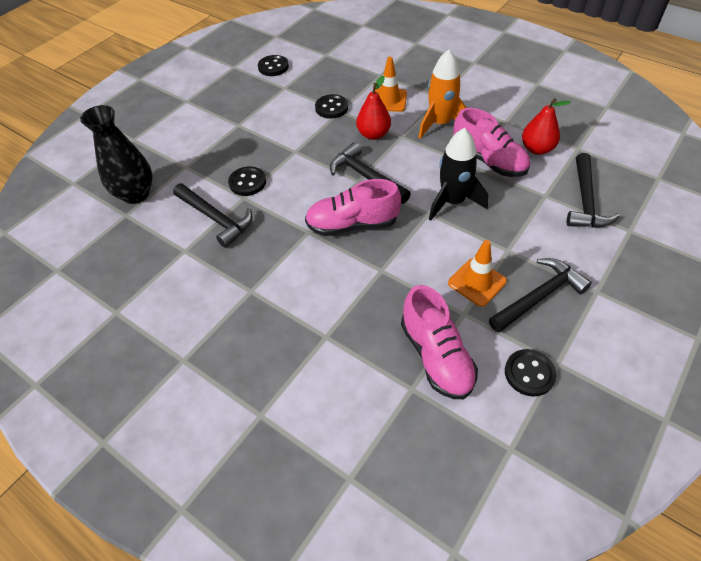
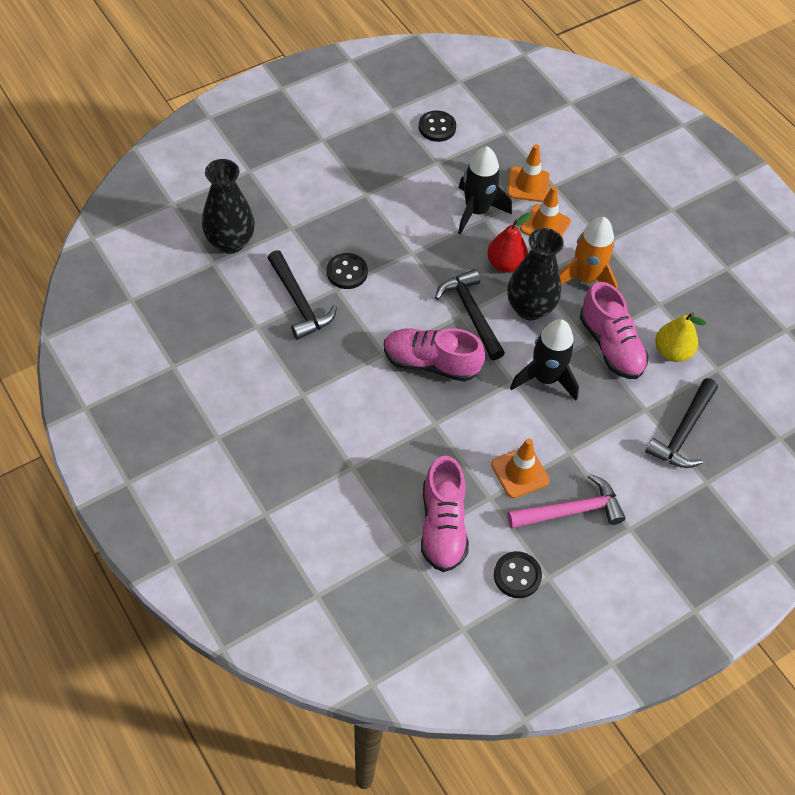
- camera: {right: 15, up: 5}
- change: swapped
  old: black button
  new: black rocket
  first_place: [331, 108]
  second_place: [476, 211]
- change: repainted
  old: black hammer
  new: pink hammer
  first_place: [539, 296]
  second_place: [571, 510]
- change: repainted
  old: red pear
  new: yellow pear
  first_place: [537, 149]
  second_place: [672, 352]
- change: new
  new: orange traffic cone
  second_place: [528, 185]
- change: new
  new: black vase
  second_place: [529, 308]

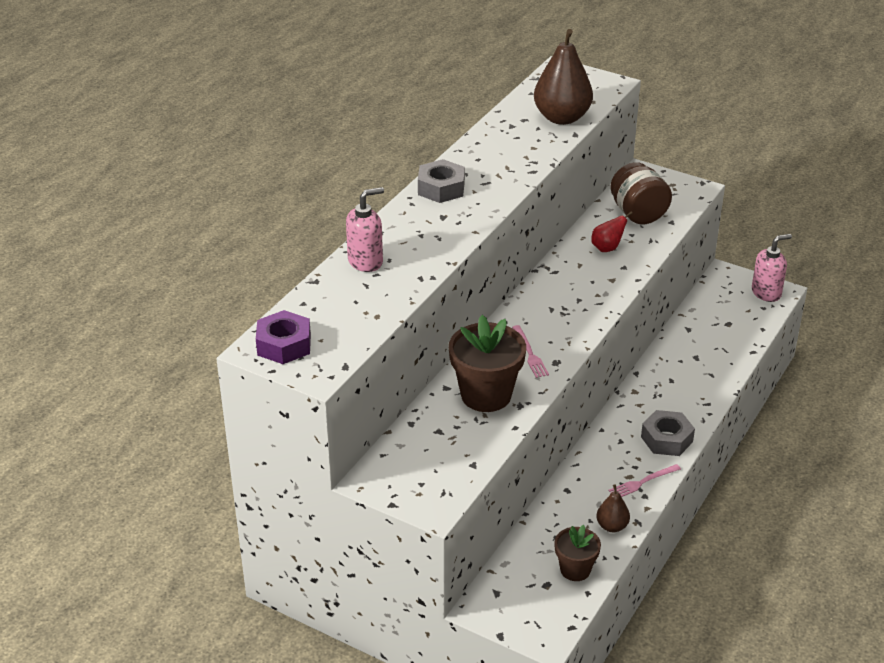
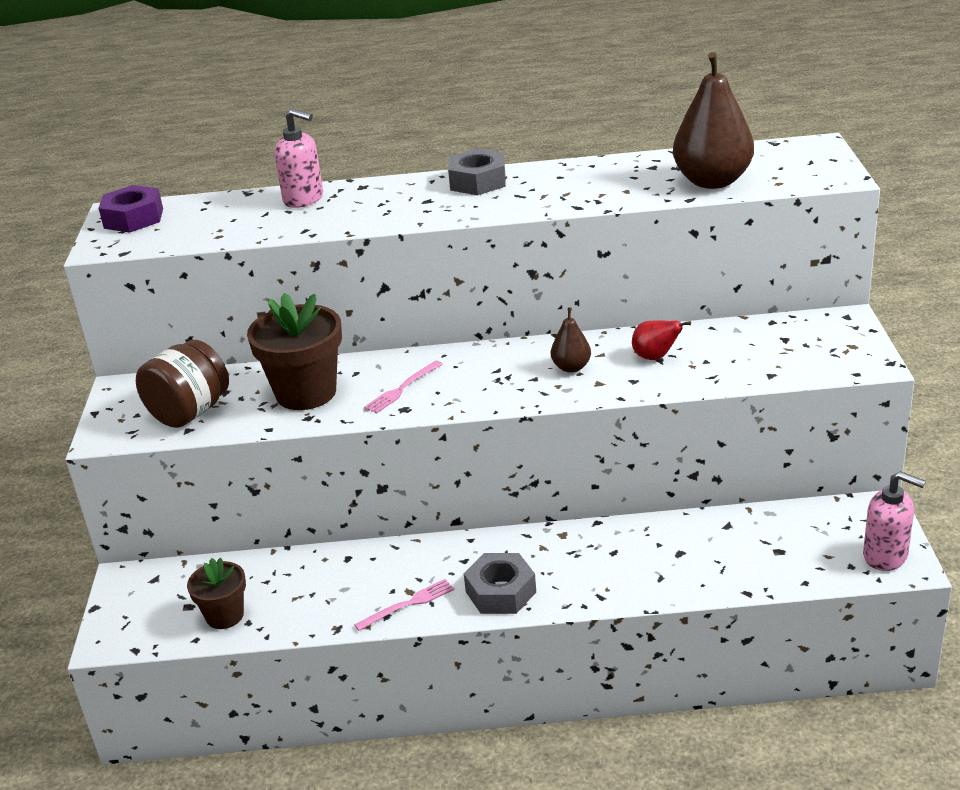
- camera: {right: 60, up: -5}
- change: shifted
  old: brown pear
  first_place: [612, 526]
  second_place: [571, 367]
- change: rotated
  old: pink fork
  first_place: [642, 482]
  second_place: [408, 604]
  degrees: 120
- change: shifted
  old: brown jar
  first_place: [638, 214]
  second_place: [190, 412]

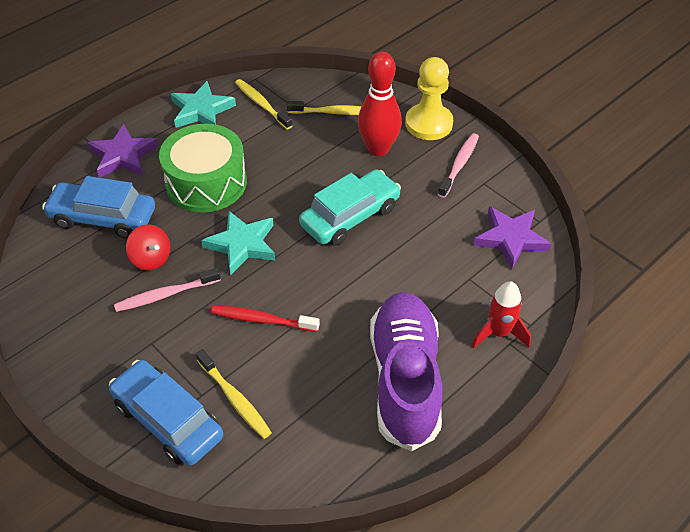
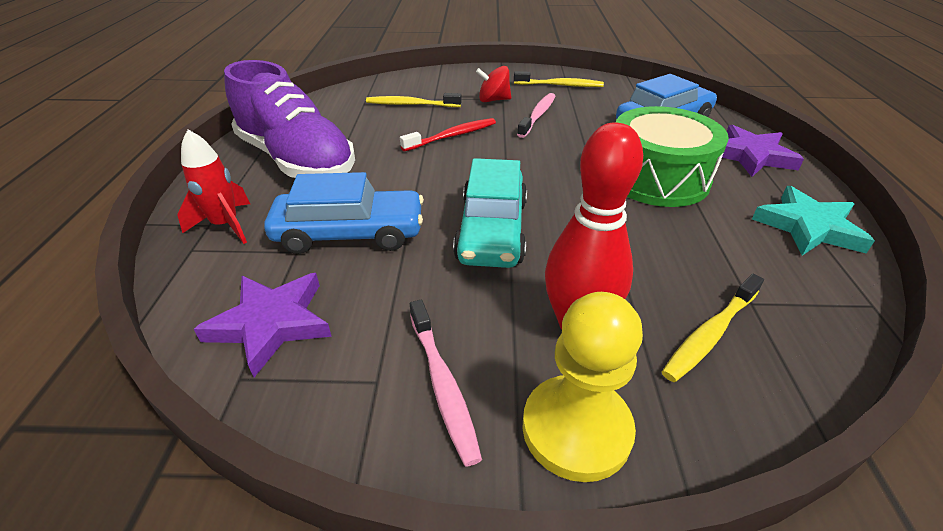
- camera: {right: 135, up: -10}
- change: shifted
  old: blue car
  first_place: [168, 420]
  second_place: [349, 233]
- change: shifted
  old: red spinning top
  first_place: [151, 259]
  second_place: [493, 100]
- change: gone
  old: turquoise star
  first_place: [242, 245]
- change: shifted
  old: yellow toothbrush
  first_place: [262, 104]
  second_place: [560, 85]

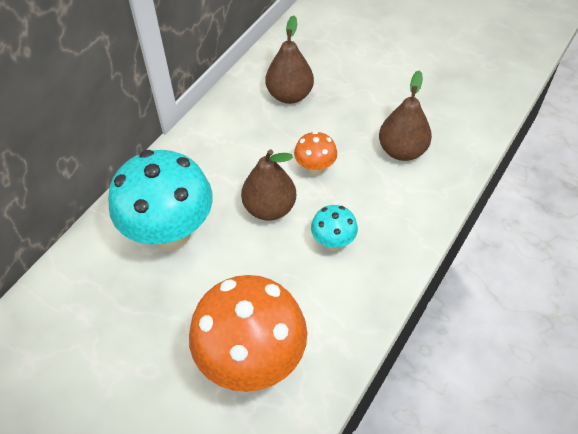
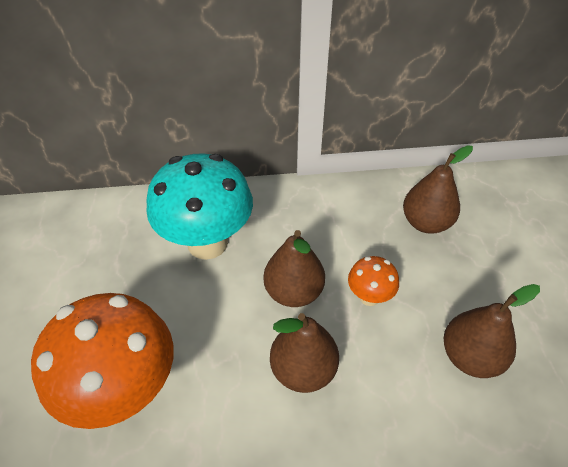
- camera: {right: 50, up: -5}
- change: swapped
  old: turquoise mushroom
  new: brown pear
  first_place: [333, 242]
  second_place: [303, 369]

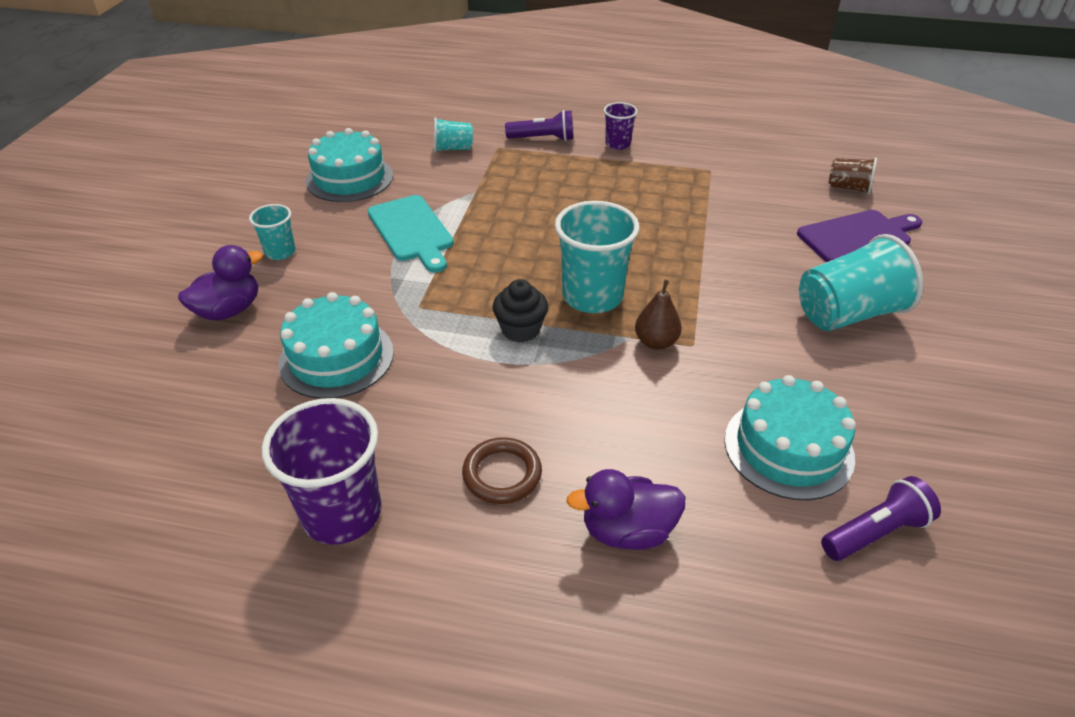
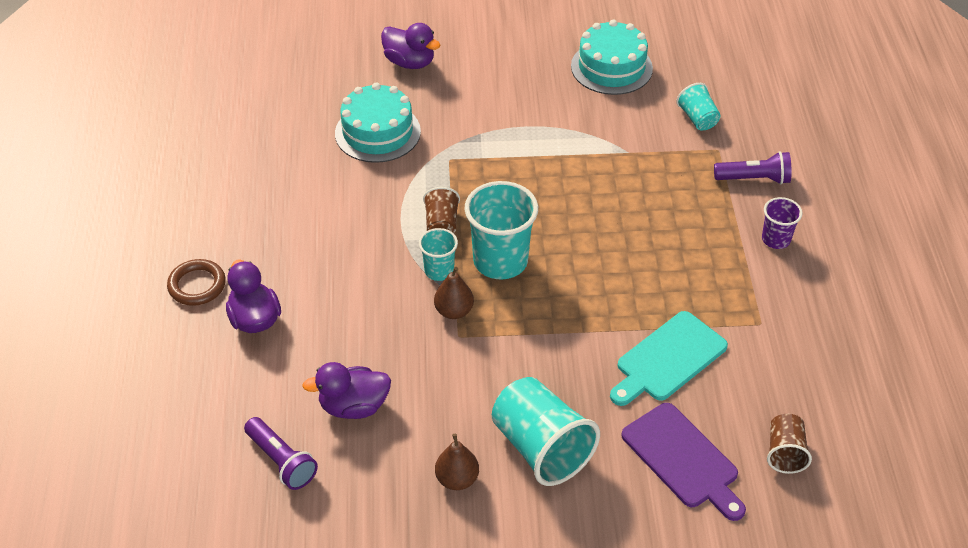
- camera: {right: 75, up: 5}
- change: shifted
  old: turquoise cup
  first_place: [280, 252]
  second_place: [439, 271]
- change: gone
  old: purple cup
  first_place: [342, 513]
- change: shifted
  old: turquoise cutting board
  first_place: [412, 231]
  second_place: [668, 359]
- change: shifted
  old: brown ring
  first_place: [502, 474]
  second_place: [197, 285]
- change: swapped
  old: black cupcake
  new: brown cup
  first_place: [520, 329]
  second_place: [441, 224]
- change: rotated
  old: purple flashlight
  first_place: [543, 139]
  second_place: [754, 179]
  degrees: -75
- change: swapped
  old: turquoise cake
  new: purple duck
  first_place: [788, 448]
  second_place: [354, 406]
- change: new
  new: brown pear
  second_place: [457, 479]

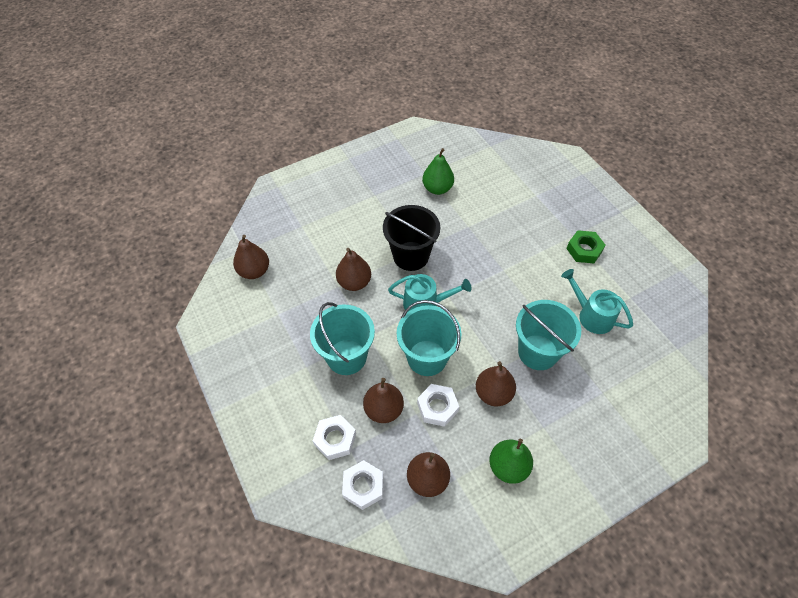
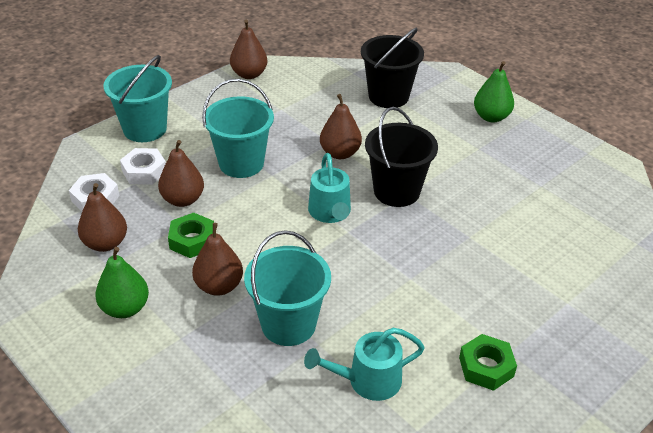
- camera: {right: 75, up: -15}
- change: shifted
  old: brown pear
  first_place: [254, 271]
  second_place: [249, 74]
- change: shifted
  old: turquoise bucket
  first_place: [427, 358]
  second_place: [145, 129]
- change: repainted
  old: white nut
  new: green nut
  first_place: [437, 407]
  second_place: [192, 240]
- change: shifted
  old: green pear
  first_place: [437, 188]
  second_place: [491, 117]
- change: rotated
  old: turquoise watering can
  first_place: [591, 315]
  second_place: [367, 381]
  degrees: -135
- change: new
  new: black bucket
  second_place: [388, 96]

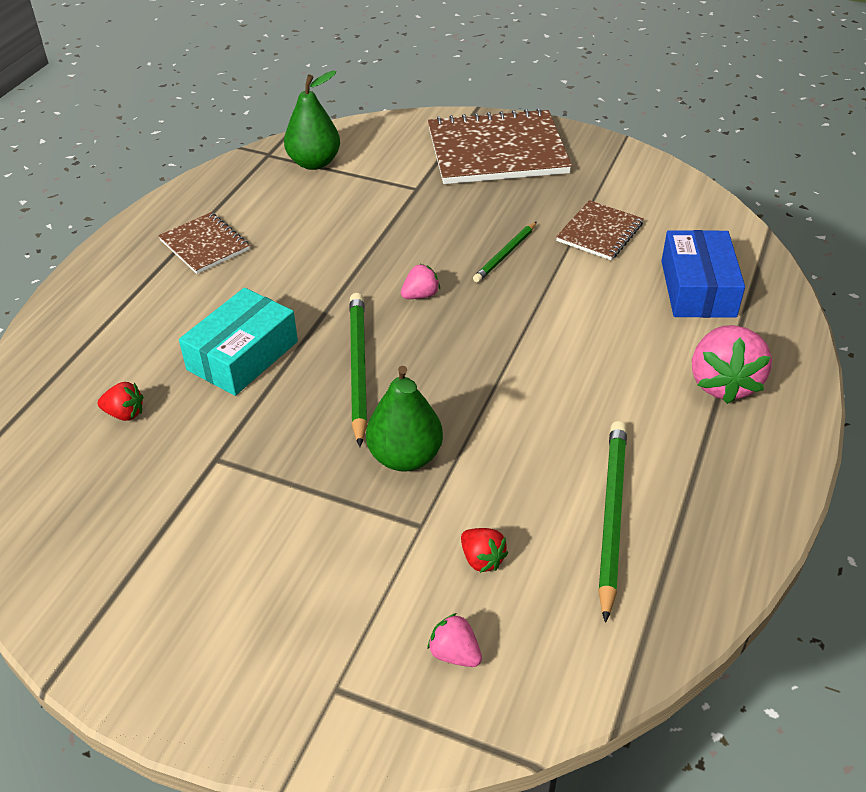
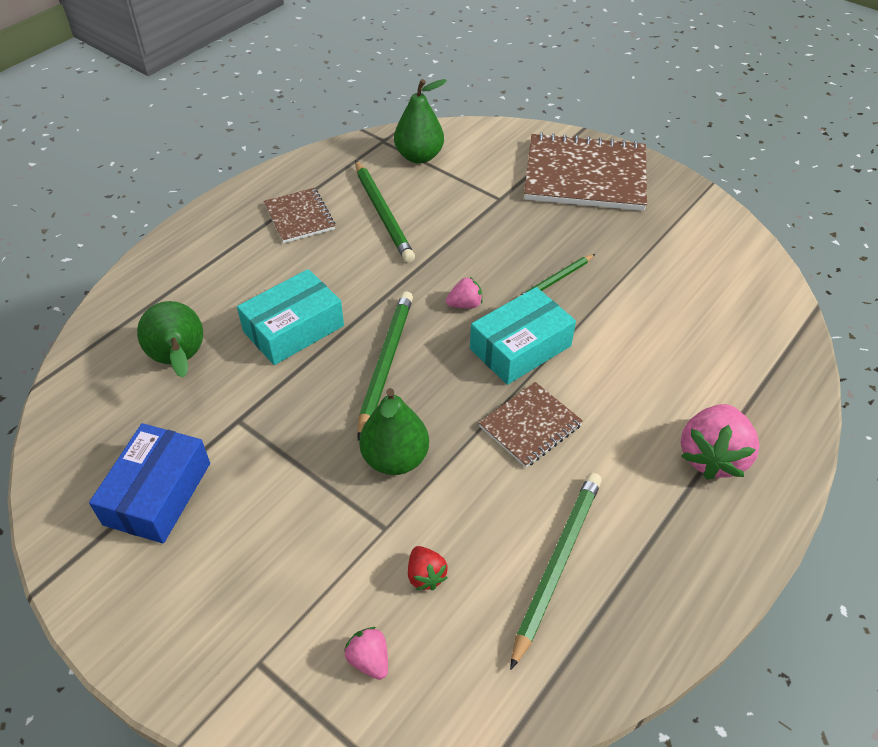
- camera: {right: 15, up: 5}
- change: swapped
  old: red strawberry
  new: green pear
  first_place: [125, 414]
  second_place: [180, 360]
- change: shifted
  old: brown notebook
  first_place: [599, 232]
  second_place: [530, 426]
- change: shifted
  old: blue box
  first_place: [697, 288]
  second_place: [157, 493]
- change: new
  new: green pencil
  second_place: [382, 213]
- change: new
  new: turquoise box
  second_place: [520, 347]

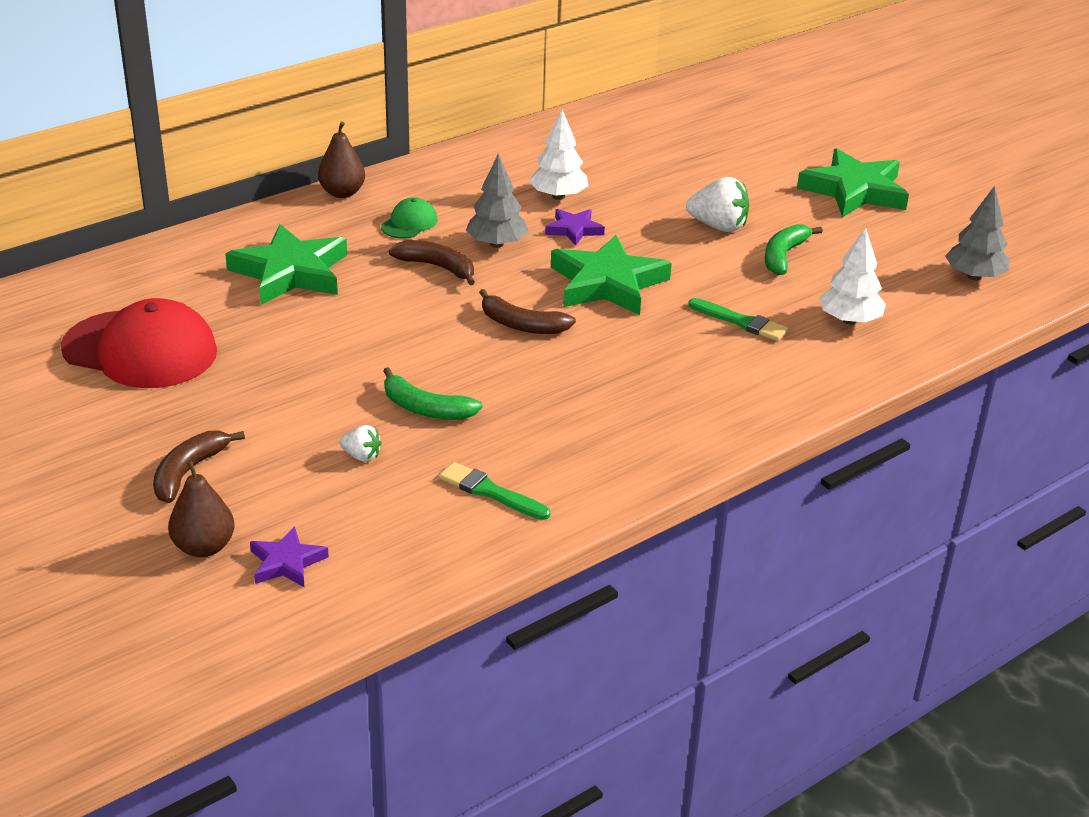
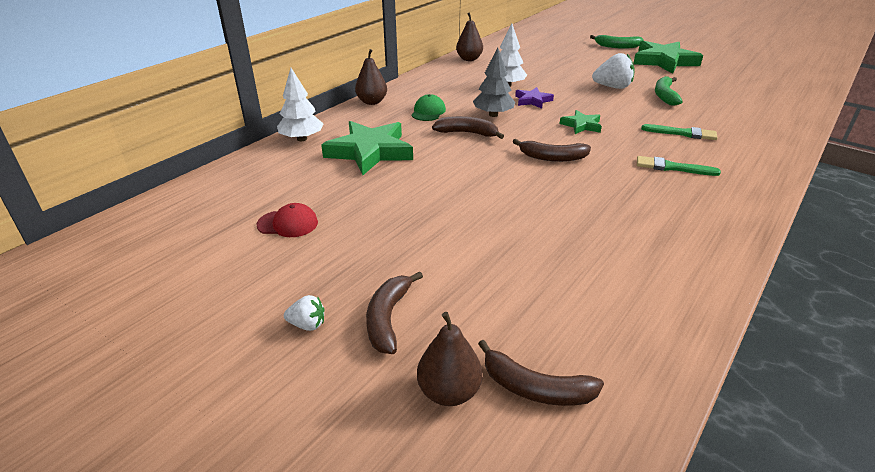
- camera: {right: -15, up: 0}
- change: scaled
  old: red cap
  first_place: [140, 350]
  second_place: [288, 224]
  factor: 0.46
- change: swapped
  old: purple star
  new: brown banana
  first_place: [286, 562]
  second_place: [535, 388]
- change: shifted
  old: white strawberry
  first_place: [361, 456]
  second_place: [307, 324]
- change: shifted
  old: green banana
  first_place: [425, 408]
  second_place: [617, 46]
- change: shifted
  old: green brush
  first_place: [490, 492]
  second_place: [672, 167]
- change: scaled
  old: green star
  first_place: [607, 283]
  second_place: [581, 125]
  factor: 0.51
- change: shifted
  old: white tree
  first_place: [849, 320]
  second_place: [302, 139]
- change: gone
  old: grey tree
  first_place: [974, 276]
- change: new
  new: brown pear
  second_place: [469, 59]

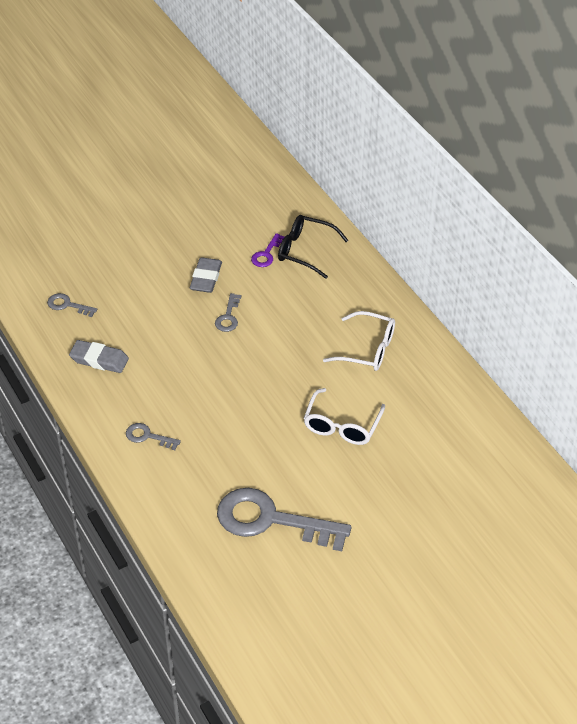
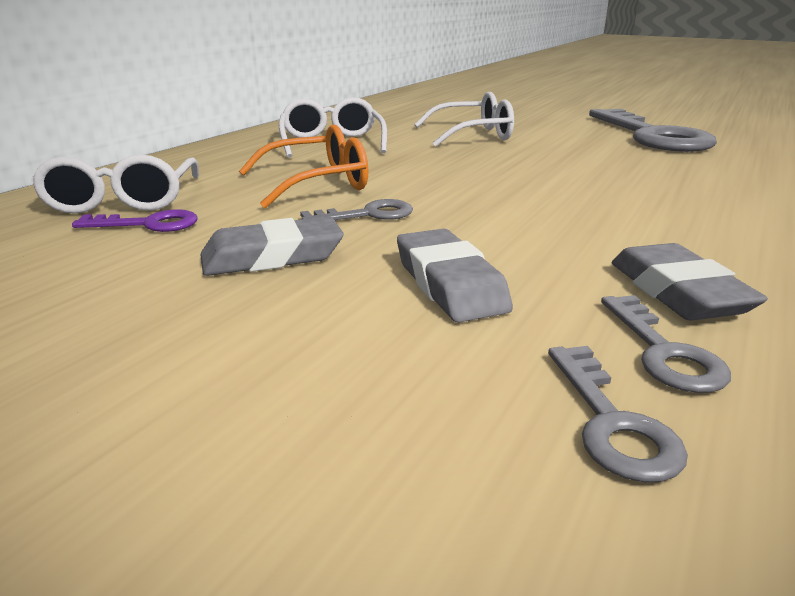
- camera: {right: -120, up: -20}
- change: shifted
  old: grey key
  first_place: [148, 436]
  second_place: [664, 352]
- change: repainted
  old: black glasses
  new: white glasses
  first_place: [305, 251]
  second_place: [123, 201]
- change: new
  new: orange glasses
  second_place: [318, 183]
- change: new
  new: grey eraser
  second_place: [450, 284]

